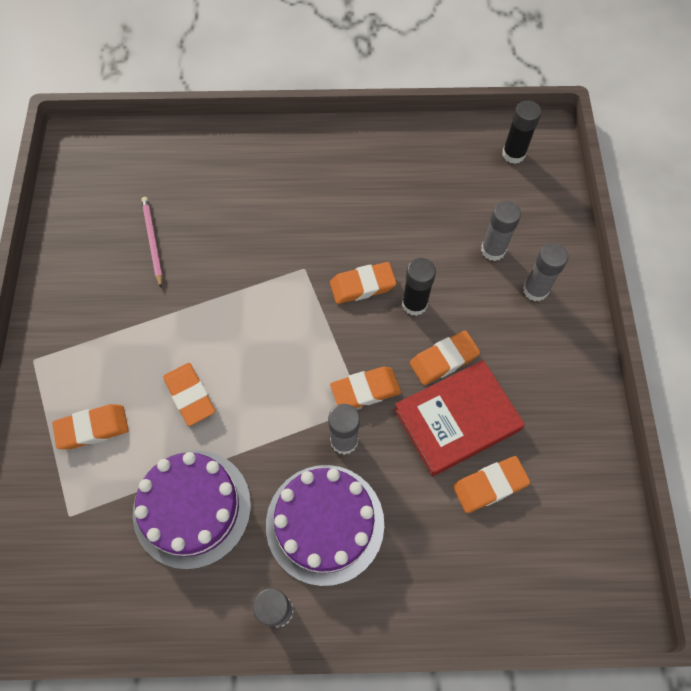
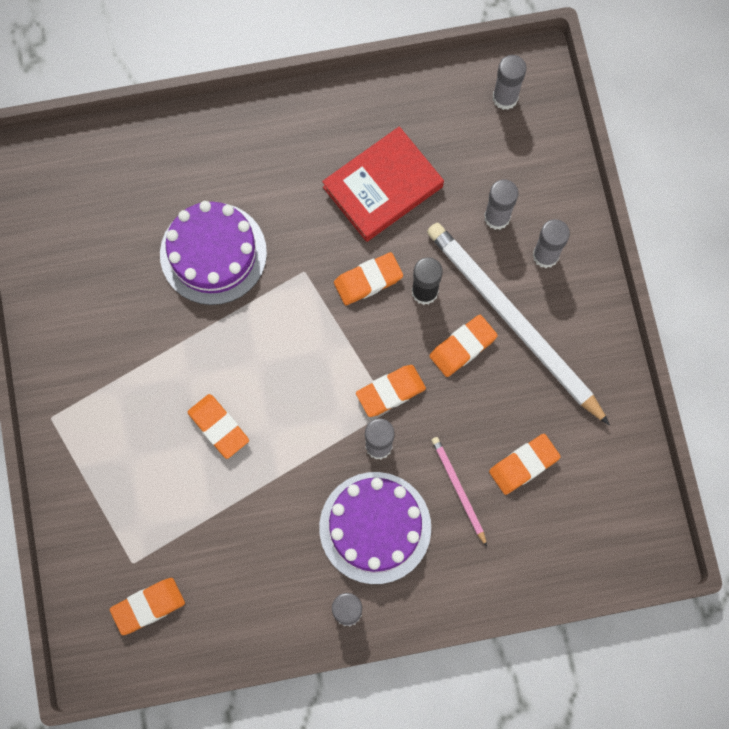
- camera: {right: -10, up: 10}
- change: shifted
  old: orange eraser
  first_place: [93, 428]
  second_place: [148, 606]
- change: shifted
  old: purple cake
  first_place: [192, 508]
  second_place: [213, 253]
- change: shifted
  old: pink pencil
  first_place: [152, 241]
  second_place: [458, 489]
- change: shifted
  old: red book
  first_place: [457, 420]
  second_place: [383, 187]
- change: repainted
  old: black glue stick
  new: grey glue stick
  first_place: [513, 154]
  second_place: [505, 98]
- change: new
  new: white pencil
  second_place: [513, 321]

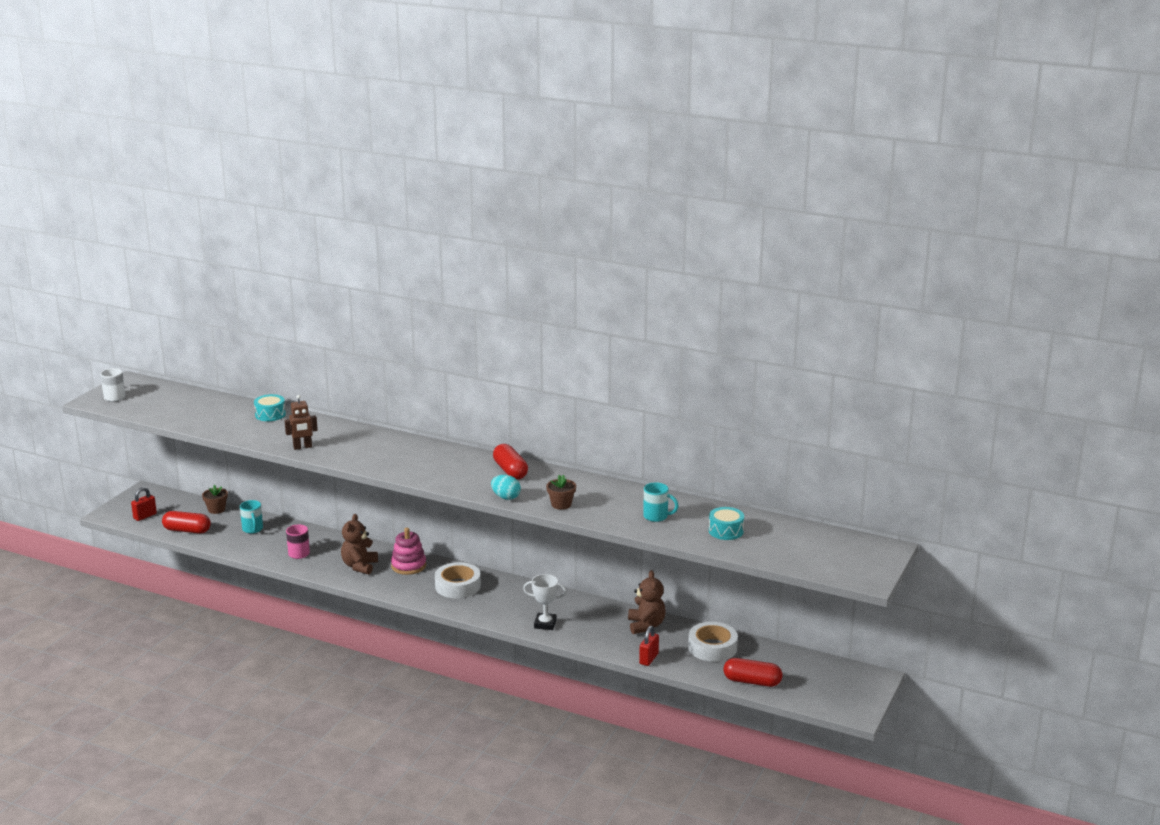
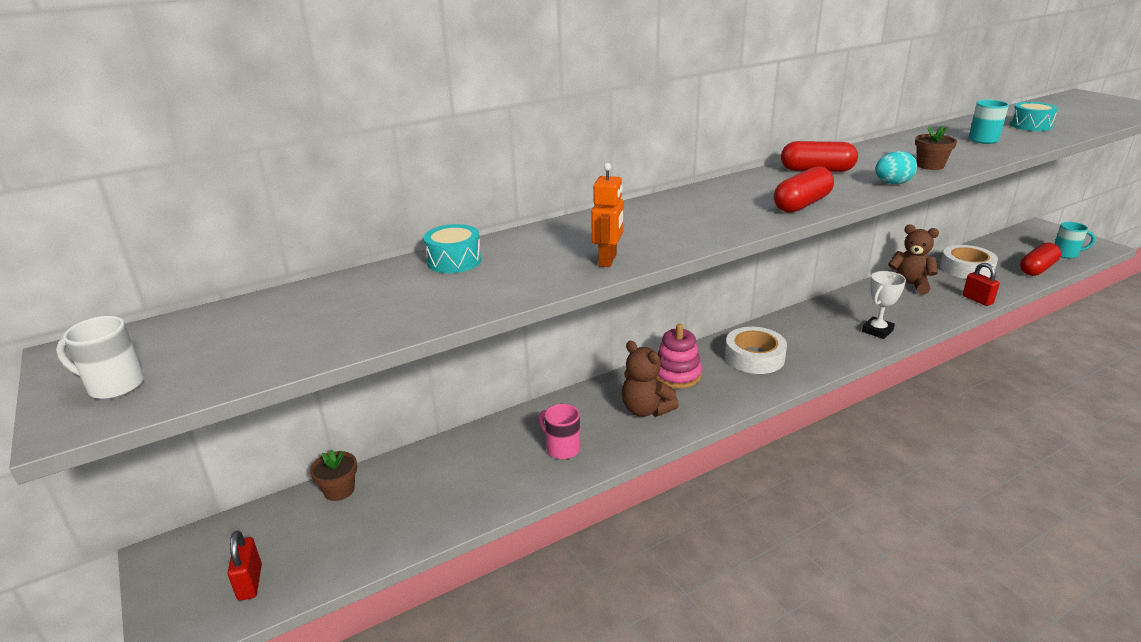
- camera: {right: -55, up: 5}
- change: shifted
  old: red capsule
  first_place: [187, 530]
  second_place: [802, 204]
- change: shifted
  old: turquoise mug
  first_place: [253, 529]
  second_place: [1066, 254]
- change: repainted
  old: brown robot
  new: orange robot
  first_place: [302, 447]
  second_place: [608, 260]

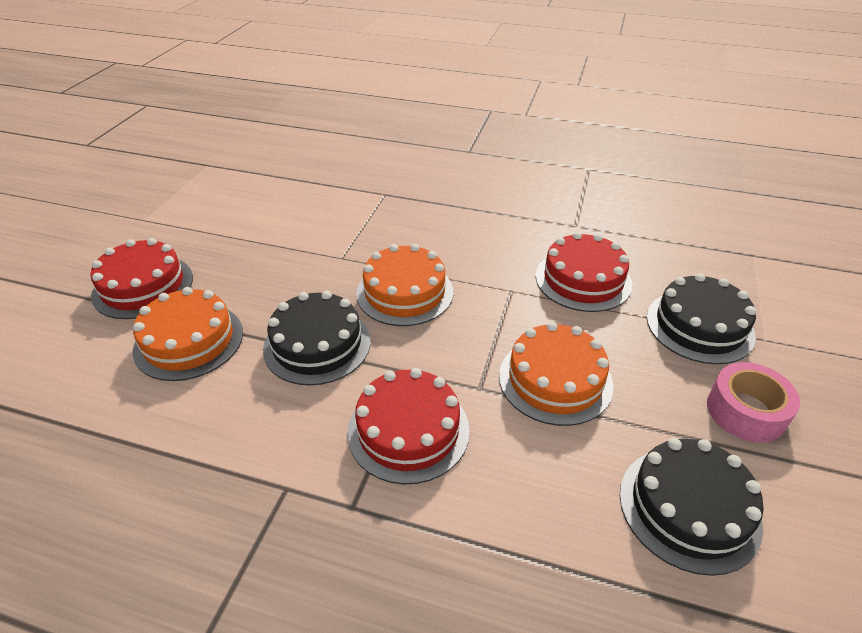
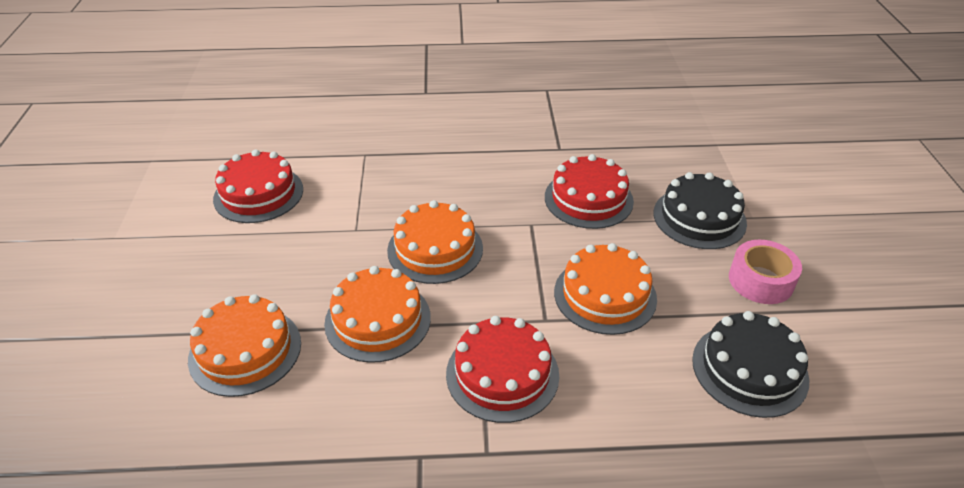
- camera: {right: -20, up: 0}
- change: shifted
  old: red cake
  first_place: [143, 286]
  second_place: [258, 194]
- change: repainted
  old: black cake
  new: orange cake
  first_place: [317, 344]
  second_place: [378, 320]

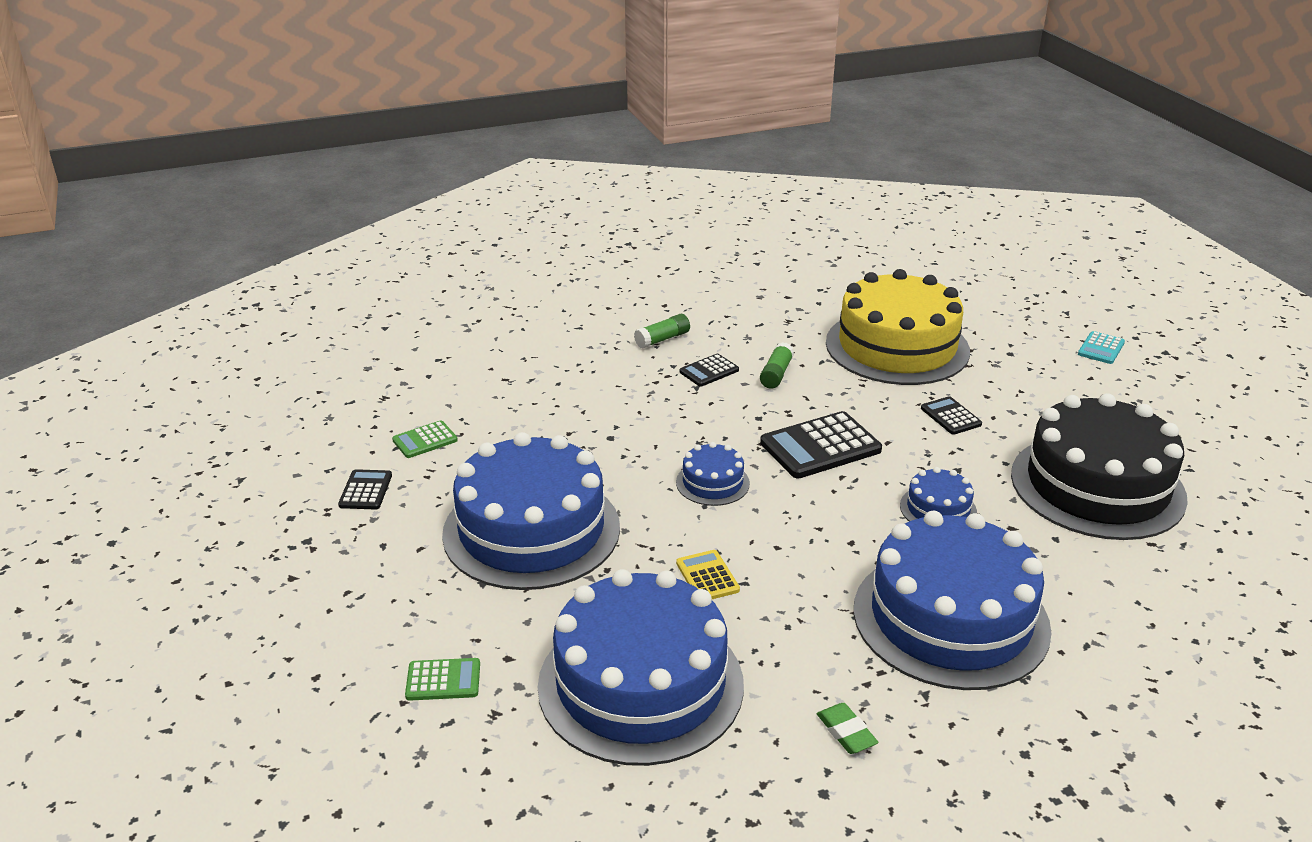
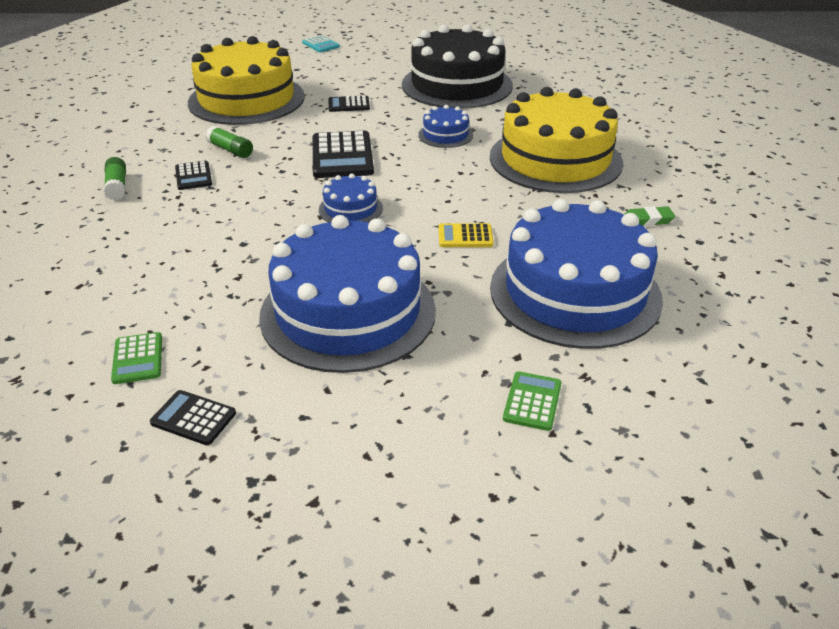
- camera: {right: -70, up: 5}
- change: repainted
  old: blue cake
  new: yellow cake
  first_place: [950, 618]
  second_place: [555, 159]

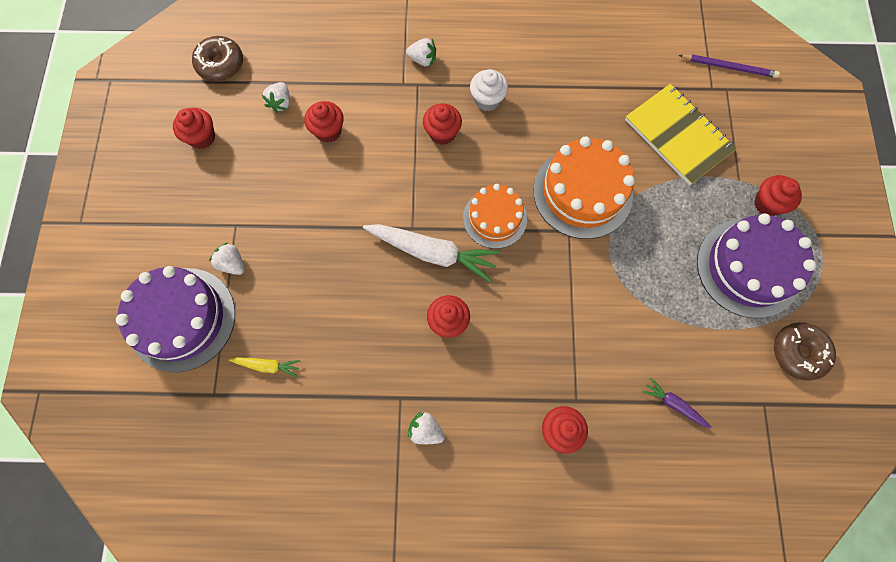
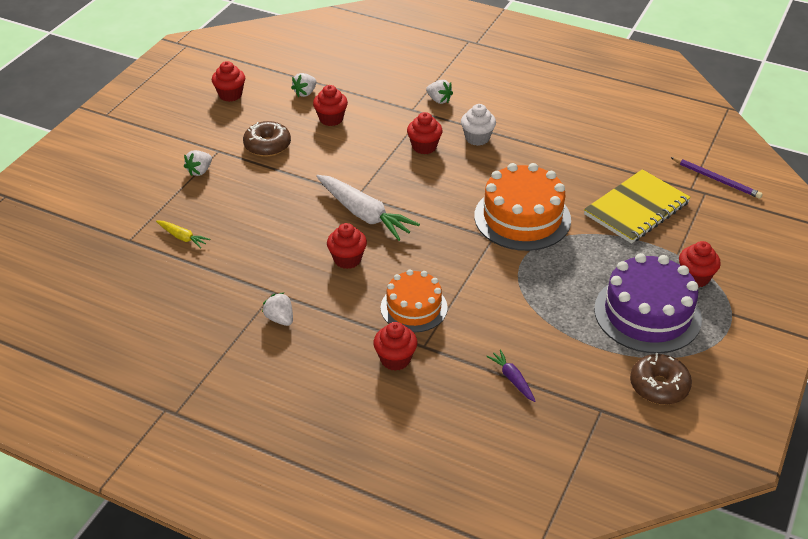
- camera: {right: 25, up: -30}
- change: gone
  old: purple cake
  first_place: [182, 319]
- change: shifted
  old: brown donut
  first_place: [221, 64]
  second_place: [267, 146]
- change: rotated
  old: white strawberry
  first_place: [232, 263]
  second_place: [200, 171]
  degrees: -120
- change: shifted
  old: orange cake
  first_place: [495, 218]
  second_place: [414, 307]
- change: rotated
  old: yellow notebook
  first_place: [678, 136]
  second_place: [636, 209]
  degrees: 60

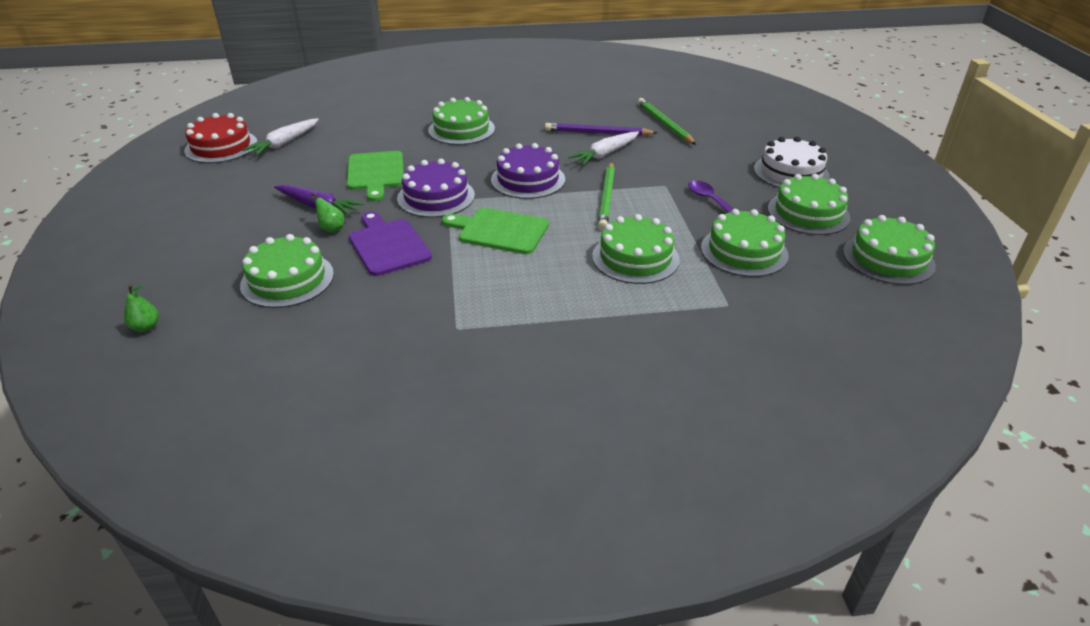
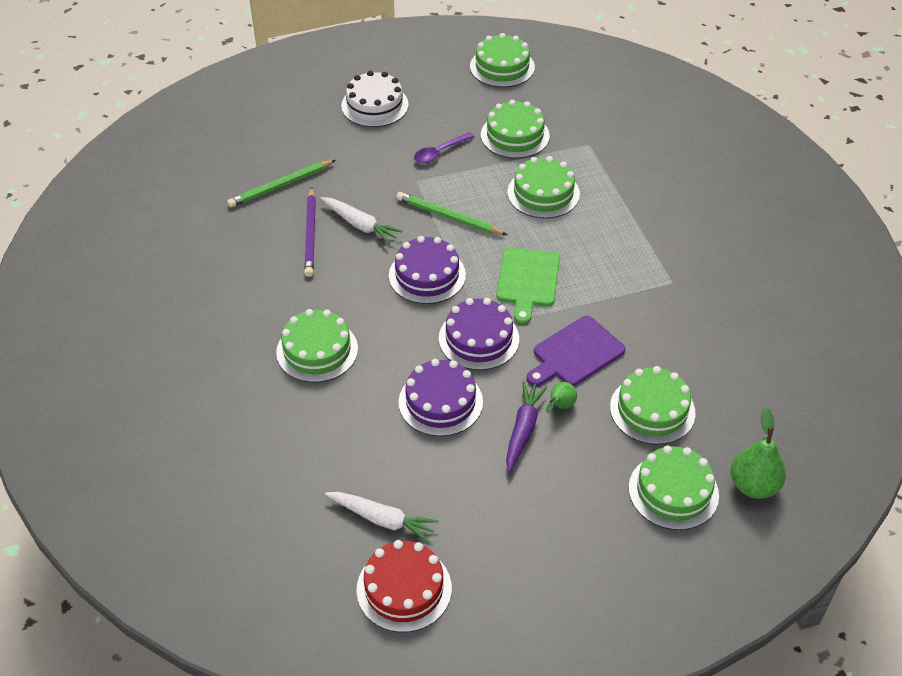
- camera: {right: -100, up: 10}
- change: scaled
  old: green pear
  first_place: [146, 327]
  second_place: [753, 485]
  factor: 1.89
- change: swapped
  old: green cutting board
  new: purple cake
  first_place: [375, 173]
  second_place: [440, 402]
- change: rotated
  old: green pencil
  first_place: [606, 197]
  second_place: [449, 217]
  degrees: -150
- change: shifted
  old: green cake
  first_place: [808, 213]
  second_place: [673, 491]

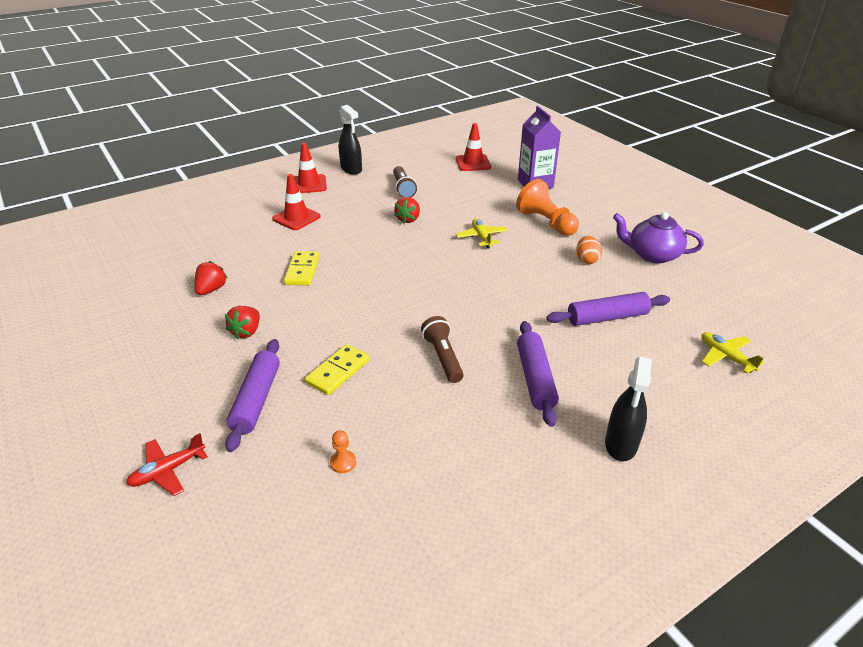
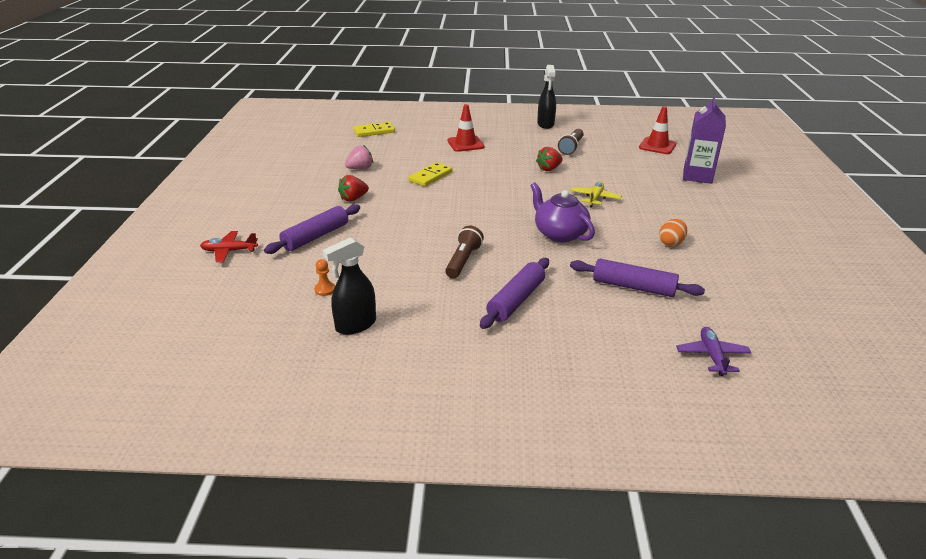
- camera: {right: 35, up: -5}
- change: repainted
  old: red strawberry
  new: pink strawberry
  first_place: [211, 289]
  second_place: [360, 168]
- change: gone
  old: red traffic cone
  first_place: [309, 184]
- change: shifted
  old: yellow domino
  first_place: [338, 371]
  second_place: [374, 131]
- change: gone
  old: orange pawn
  first_place: [546, 222]
- change: shifted
  old: black spray bottle
  first_place: [621, 444]
  second_place: [355, 325]
- change: shifted
  old: purple teapot
  first_place: [652, 255]
  second_place: [559, 234]
- change: repainted
  old: yellow plane
  new: purple plane
  first_place: [726, 357]
  second_place: [712, 356]

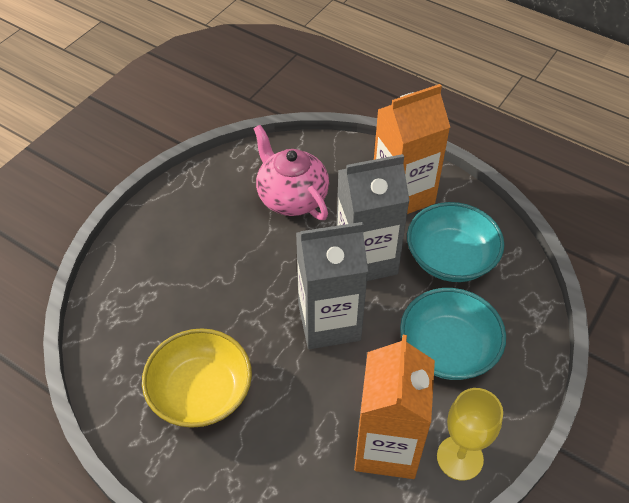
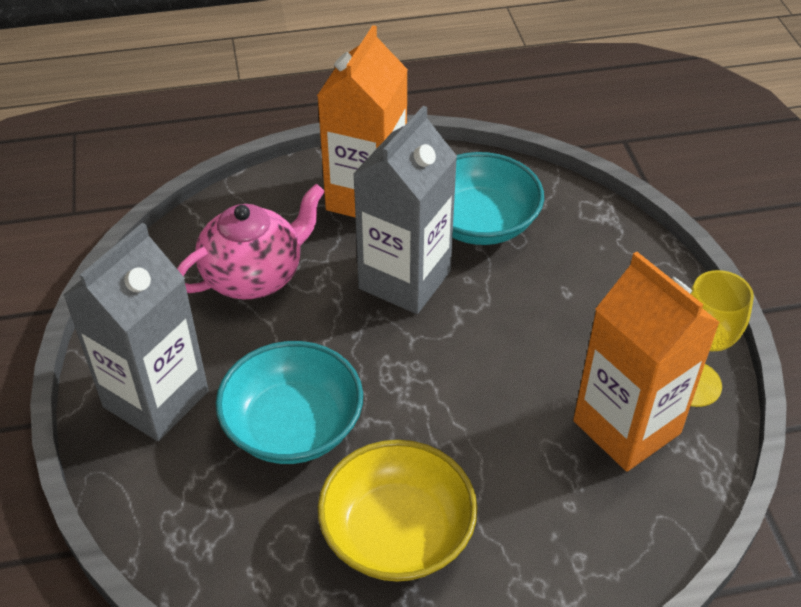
- camera: {right: -45, up: -5}
- change: rotated
  old: pink teapot
  first_place: [291, 197]
  second_place: [254, 276]
  degrees: 135
- change: shifted
  old: grey carton
  first_place: [329, 322]
  second_place: [156, 399]
- change: shifted
  old: turquoise bowl
  first_place: [448, 349]
  second_place: [293, 426]

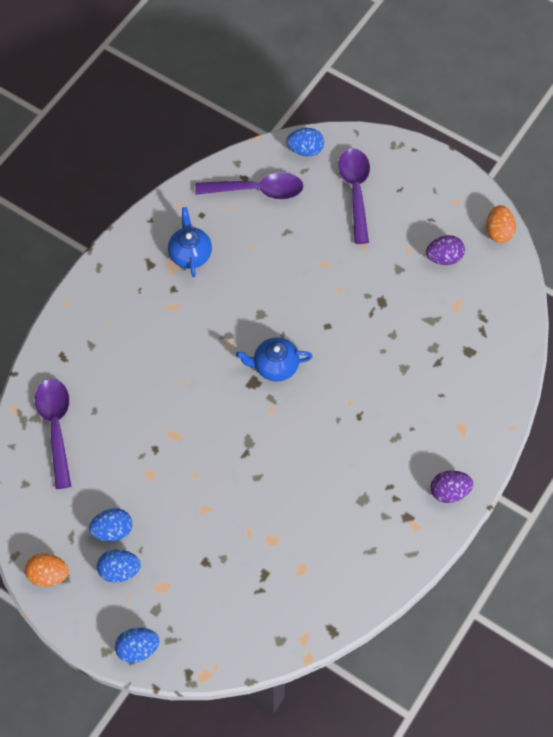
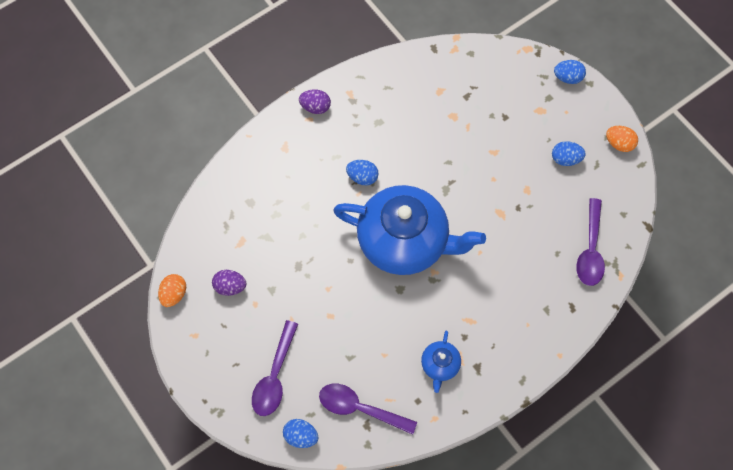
- camera: {right: -160, up: 5}
- change: shifted
  old: blue egg
  first_place: [119, 570]
  second_place: [362, 177]
- change: scaled
  old: blue teapot
  first_place: [275, 366]
  second_place: [404, 241]
  factor: 2.38

